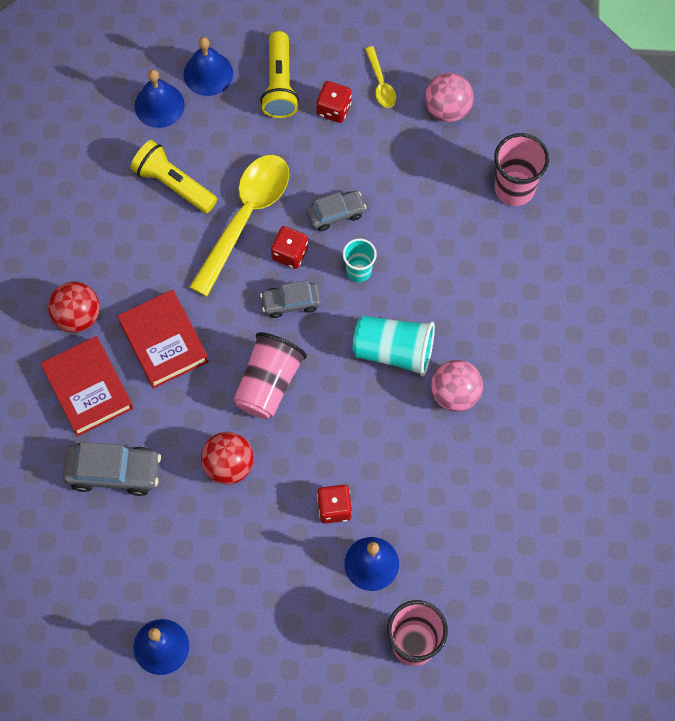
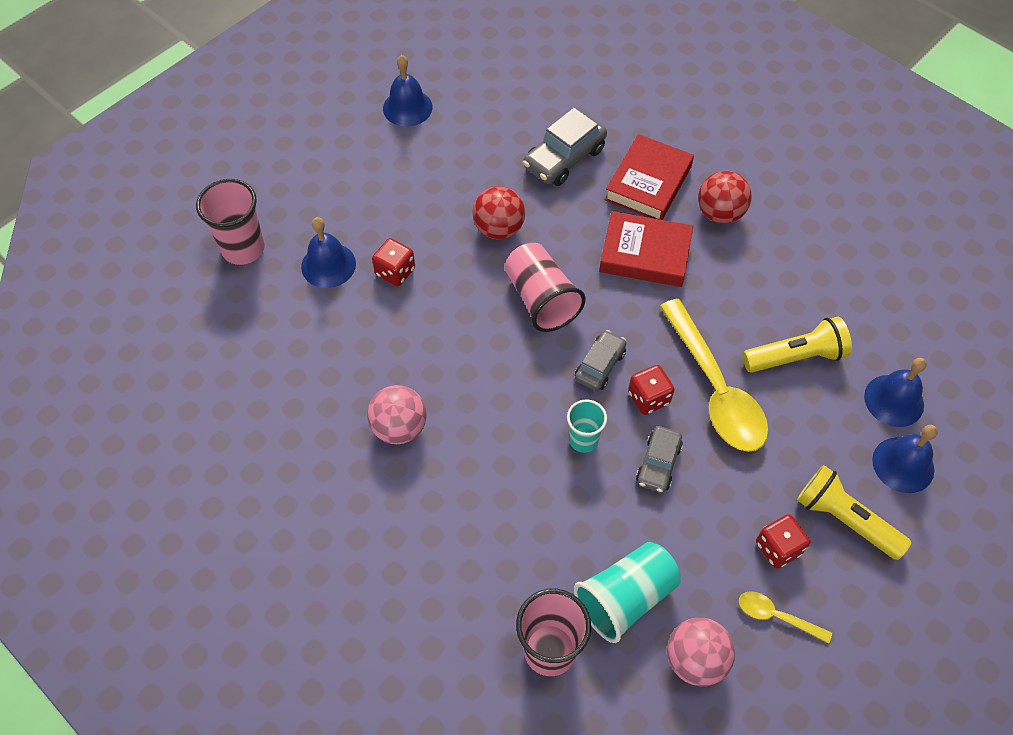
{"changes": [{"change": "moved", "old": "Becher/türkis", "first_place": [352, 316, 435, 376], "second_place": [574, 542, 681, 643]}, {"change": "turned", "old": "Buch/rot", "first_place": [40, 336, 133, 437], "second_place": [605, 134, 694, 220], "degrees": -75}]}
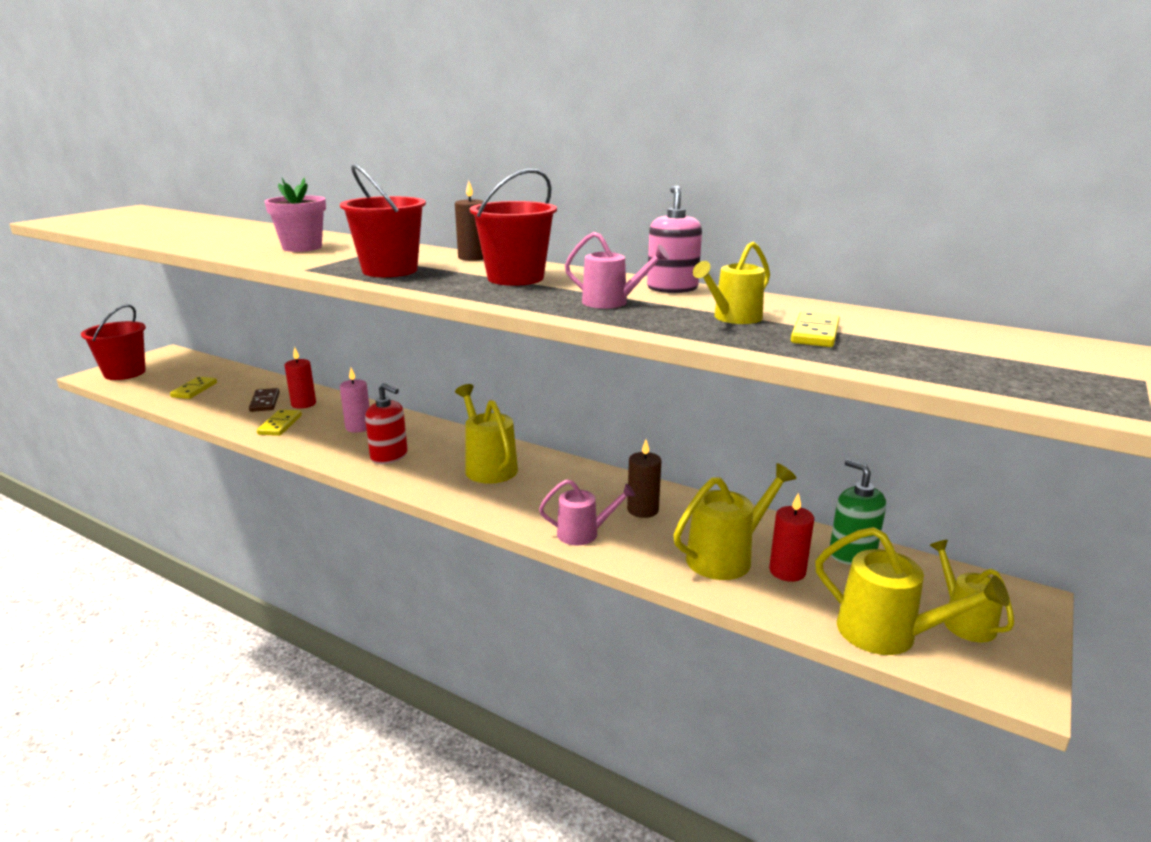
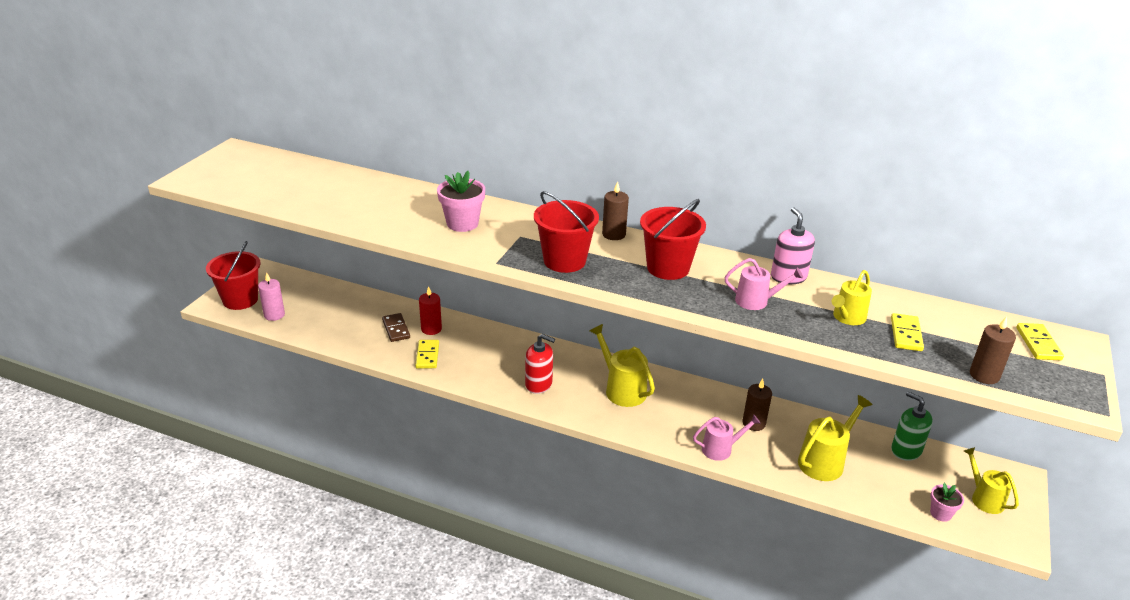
{"changes": [{"change": "removed", "old": "Kerze/rot", "first_place": [769, 493, 814, 582]}, {"change": "added", "new": "Kerze/braun", "second_place": [970, 316, 1016, 384]}, {"change": "moved", "old": "Dominostein/gelb", "first_place": [170, 377, 217, 399], "second_place": [1016, 323, 1064, 360]}, {"change": "moved", "old": "Kerze/rosa", "first_place": [340, 368, 370, 433], "second_place": [258, 272, 285, 321]}, {"change": "replaced", "old": "Gießkanne/gelb", "new": "Blumentopf/rosa", "first_place": [815, 527, 1009, 655], "second_place": [930, 482, 964, 522]}]}
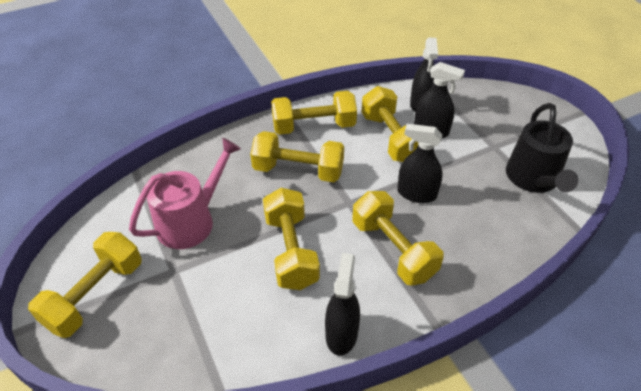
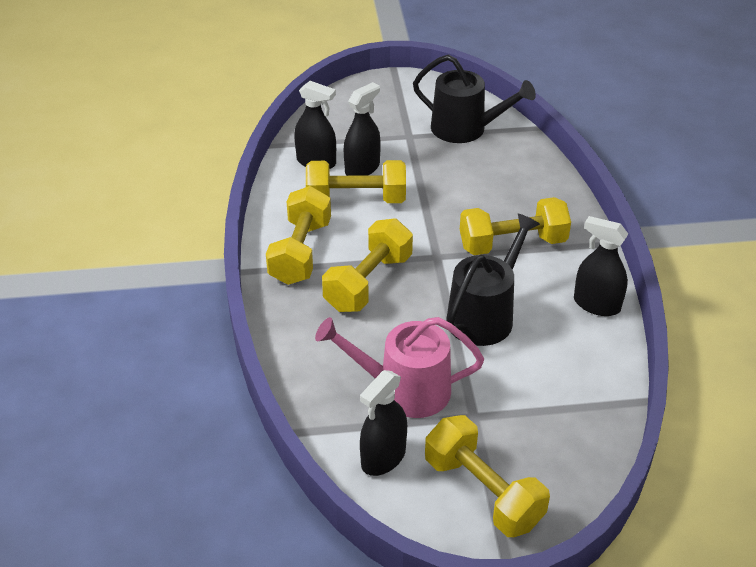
{"changes": [{"change": "moved", "old": "Sprühflasche/schwarz", "first_place": [397, 124, 443, 203], "second_place": [360, 370, 407, 476]}, {"change": "replaced", "old": "Hantel/gelb", "new": "Gießkanne/schwarz", "first_place": [263, 188, 320, 290], "second_place": [447, 214, 540, 346]}, {"change": "turned", "old": "Gießkanne/rosa", "first_place": [129, 138, 241, 249], "second_place": [315, 317, 484, 418], "degrees": -60}]}
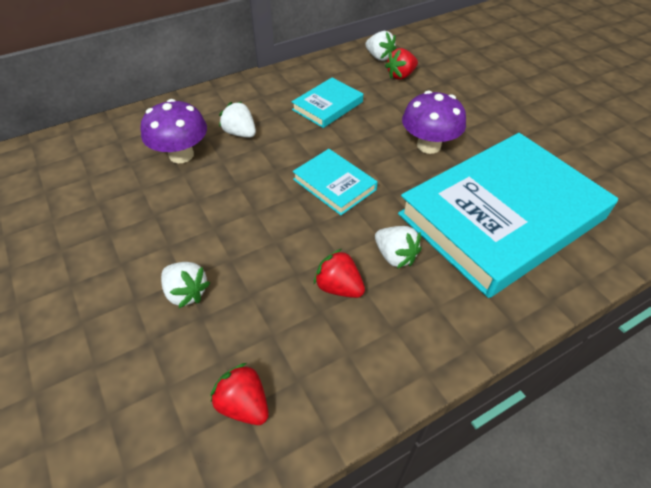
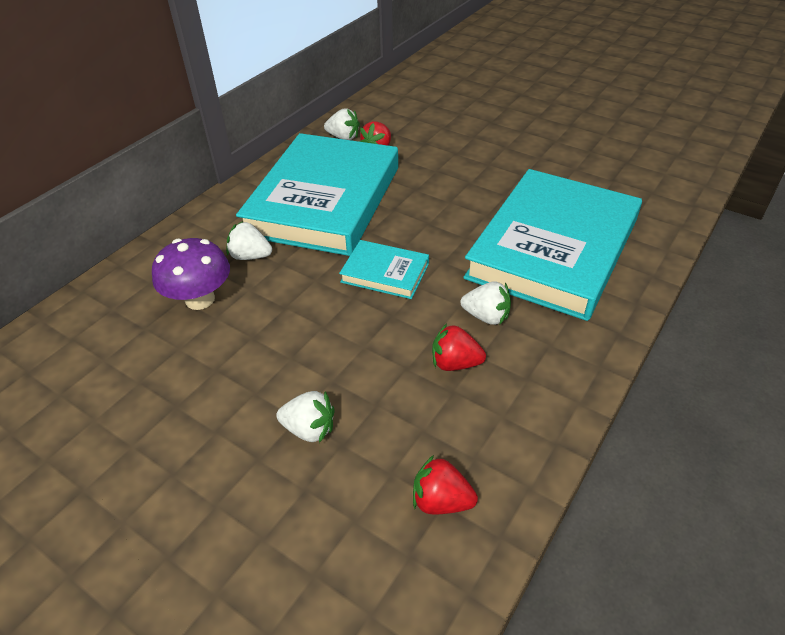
{"changes": [{"change": "removed", "old": "Pilz/lila", "first_place": [402, 91, 466, 154]}, {"change": "resized", "old": "Buch/türkis", "first_place": [292, 78, 363, 128], "second_place": [236, 133, 398, 256], "factor": 2.3}]}
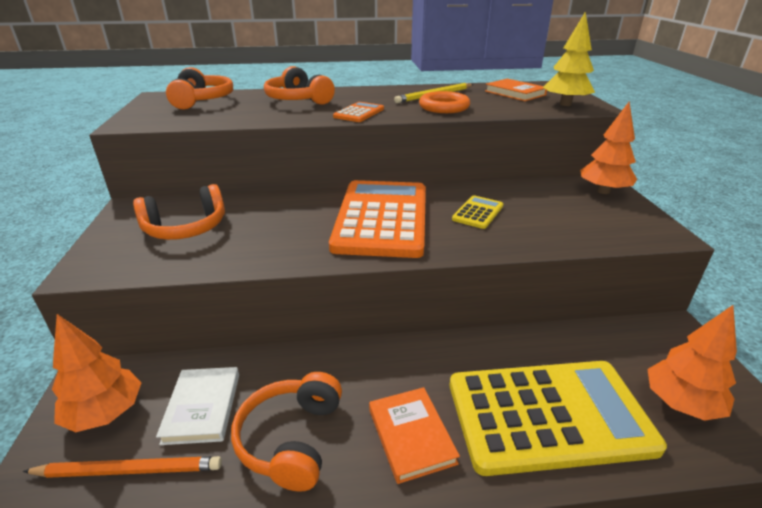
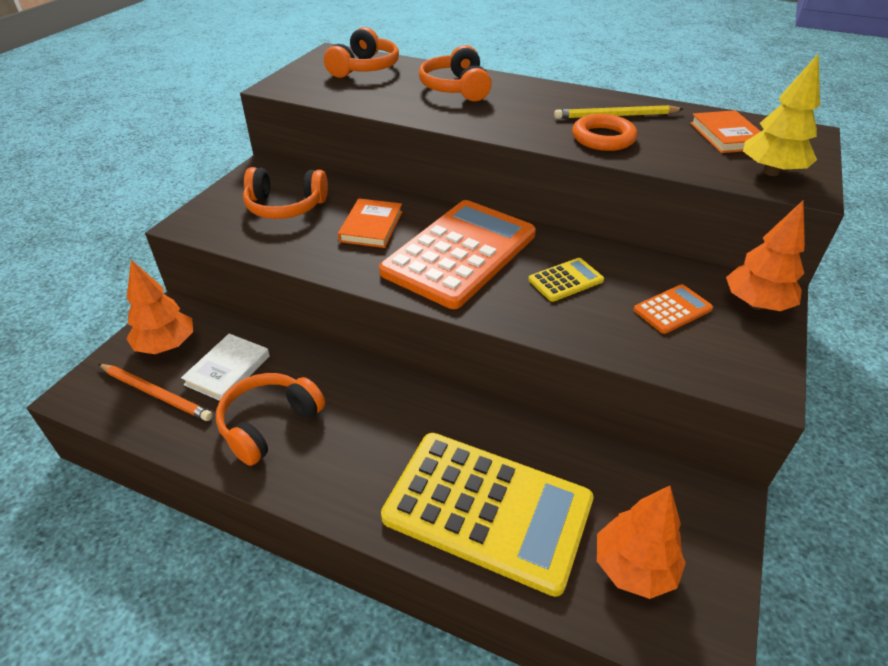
{"changes": [{"change": "moved", "old": "Taschenrechner/orange", "first_place": [333, 102, 384, 122], "second_place": [633, 284, 713, 334]}, {"change": "moved", "old": "Buch/orange", "first_place": [369, 387, 460, 484], "second_place": [338, 198, 402, 248]}]}
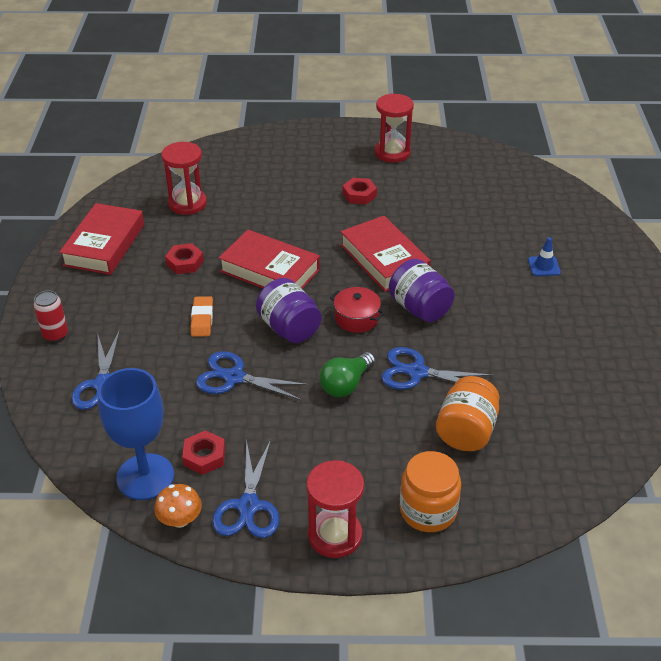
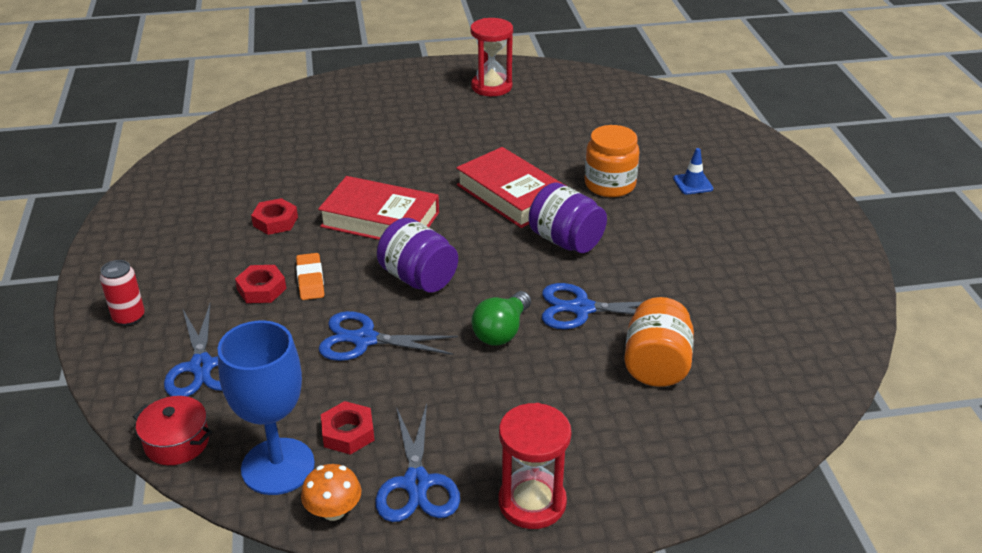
{"changes": [{"change": "removed", "old": "Buch/rot", "first_place": [59, 203, 144, 275]}, {"change": "removed", "old": "Sanduhr/rot", "first_place": [161, 142, 207, 215]}, {"change": "moved", "old": "Kochtopf/rot", "first_place": [330, 287, 385, 333], "second_place": [133, 396, 212, 465]}, {"change": "moved", "old": "Sechskantmutter/rot", "first_place": [343, 178, 377, 205], "second_place": [235, 265, 286, 303]}, {"change": "moved", "old": "Einmachglas/orange", "first_place": [400, 451, 461, 532], "second_place": [585, 125, 640, 197]}]}
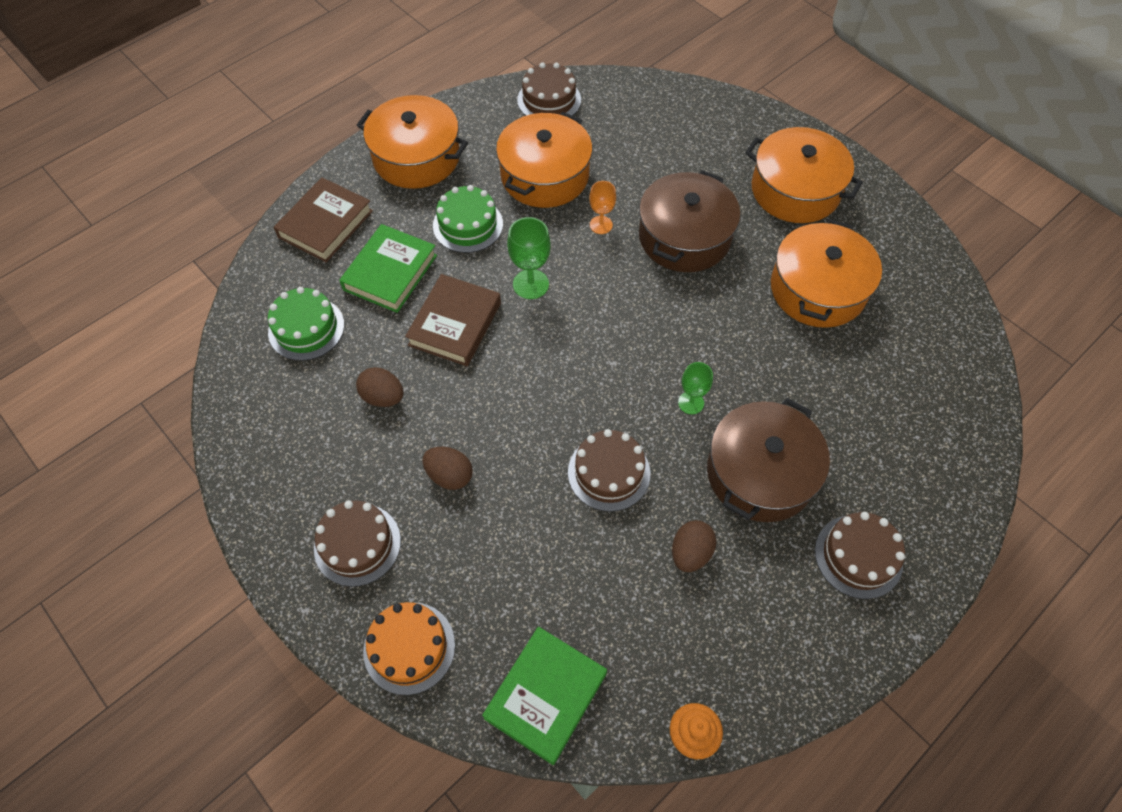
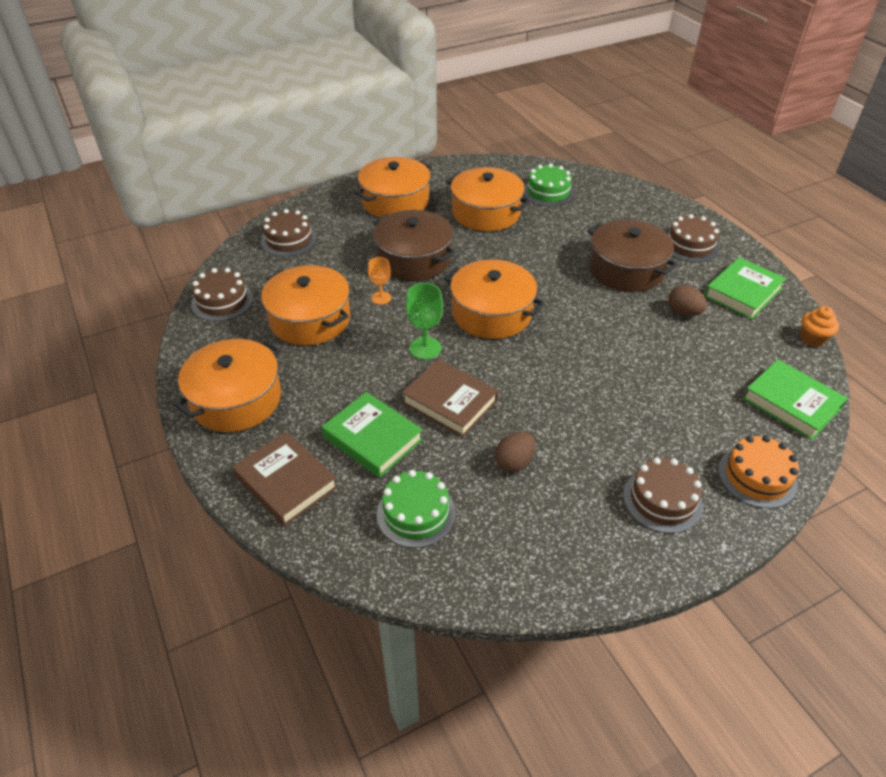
{"changes": [{"change": "removed", "old": "Ei/braun", "first_place": [423, 447, 473, 490]}, {"change": "removed", "old": "Kelch/grün", "first_place": [678, 362, 713, 414]}, {"change": "added", "new": "Kochtopf/orange", "second_place": [444, 260, 545, 339]}, {"change": "added", "new": "Buch/grün", "second_place": [704, 257, 786, 320]}, {"change": "moved", "old": "Kuchen/grün", "first_place": [433, 185, 503, 253], "second_place": [524, 163, 574, 206]}, {"change": "moved", "old": "Kuchen/braun", "first_place": [568, 429, 650, 512], "second_place": [261, 209, 317, 256]}]}
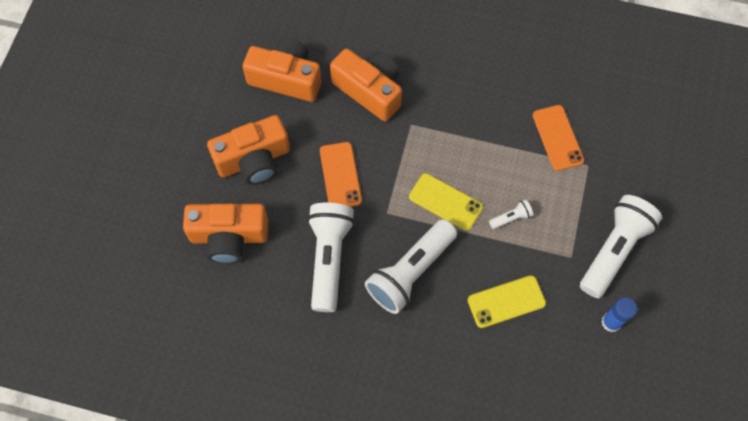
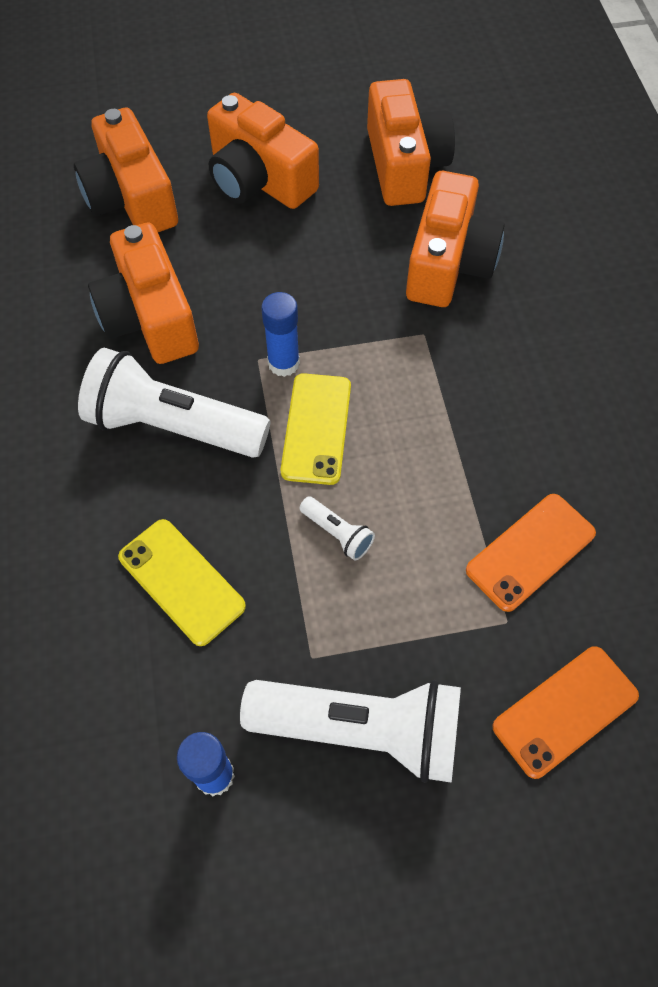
{"changes": [{"change": "added", "new": "Klebestift/blau", "second_place": [261, 292, 300, 377]}, {"change": "moved", "old": "Handy/orange", "first_place": [320, 142, 362, 207], "second_place": [492, 646, 639, 779]}, {"change": "replaced", "old": "Taschenlampe/weiß", "new": "Kamera/orange", "first_place": [307, 203, 355, 312], "second_place": [88, 223, 199, 364]}]}
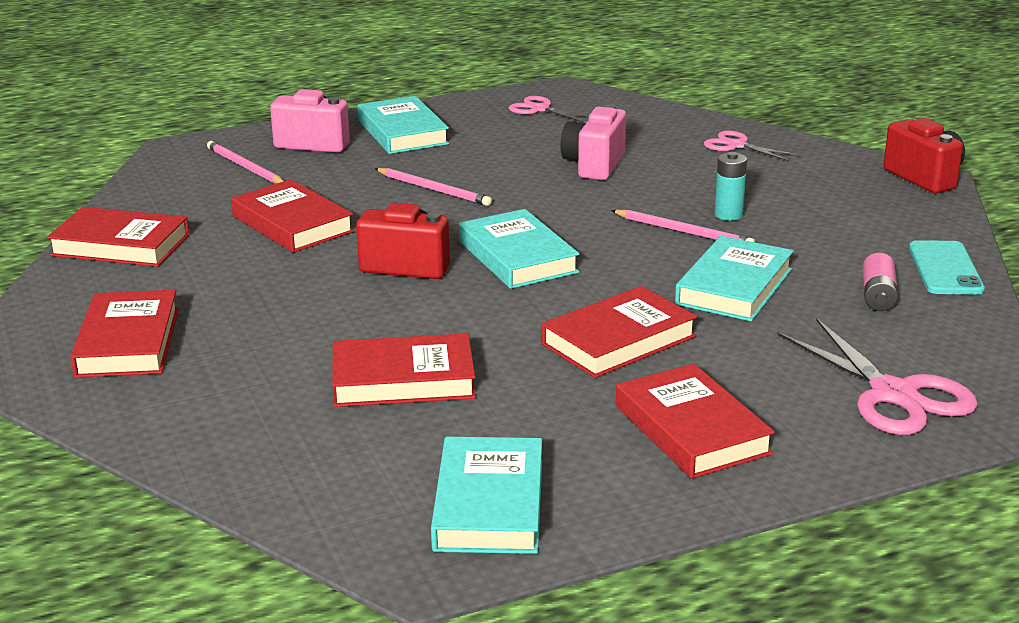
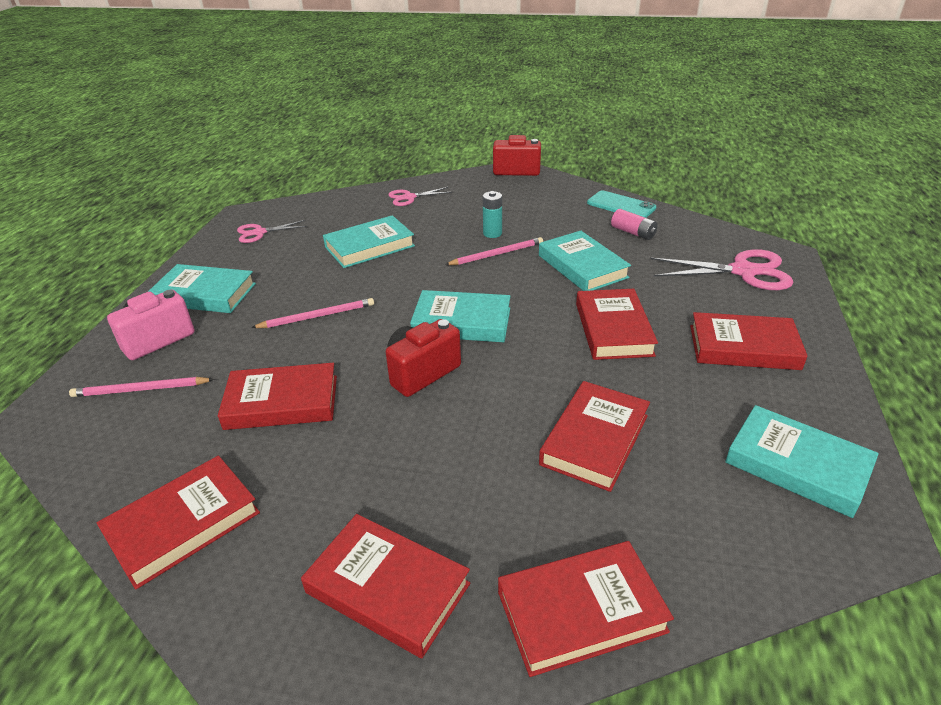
{"changes": [{"change": "added", "new": "Buch/rot", "second_place": [498, 541, 674, 677]}, {"change": "replaced", "old": "Kamera/rosa", "new": "Buch/türkis", "first_place": [561, 104, 626, 180], "second_place": [323, 215, 415, 268]}]}
